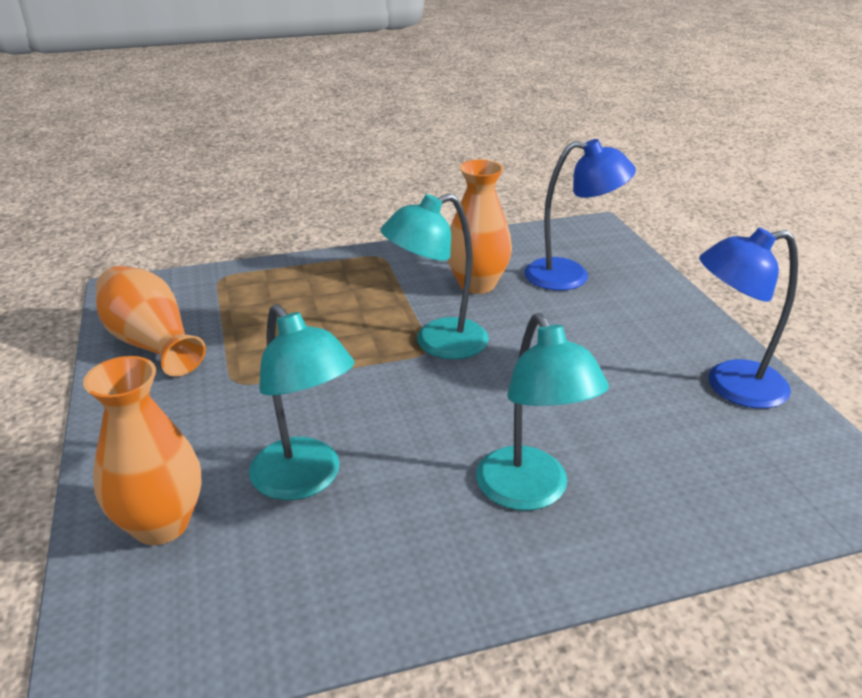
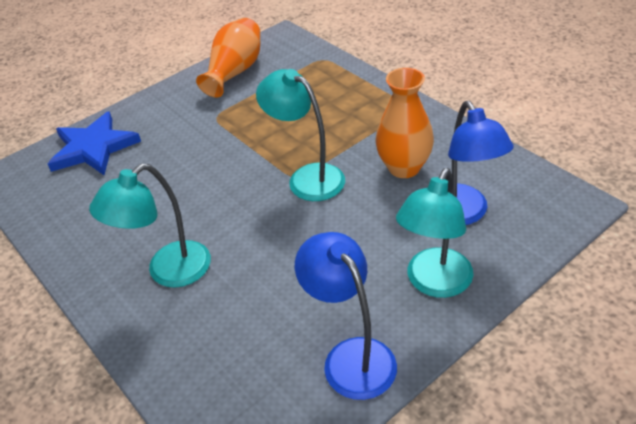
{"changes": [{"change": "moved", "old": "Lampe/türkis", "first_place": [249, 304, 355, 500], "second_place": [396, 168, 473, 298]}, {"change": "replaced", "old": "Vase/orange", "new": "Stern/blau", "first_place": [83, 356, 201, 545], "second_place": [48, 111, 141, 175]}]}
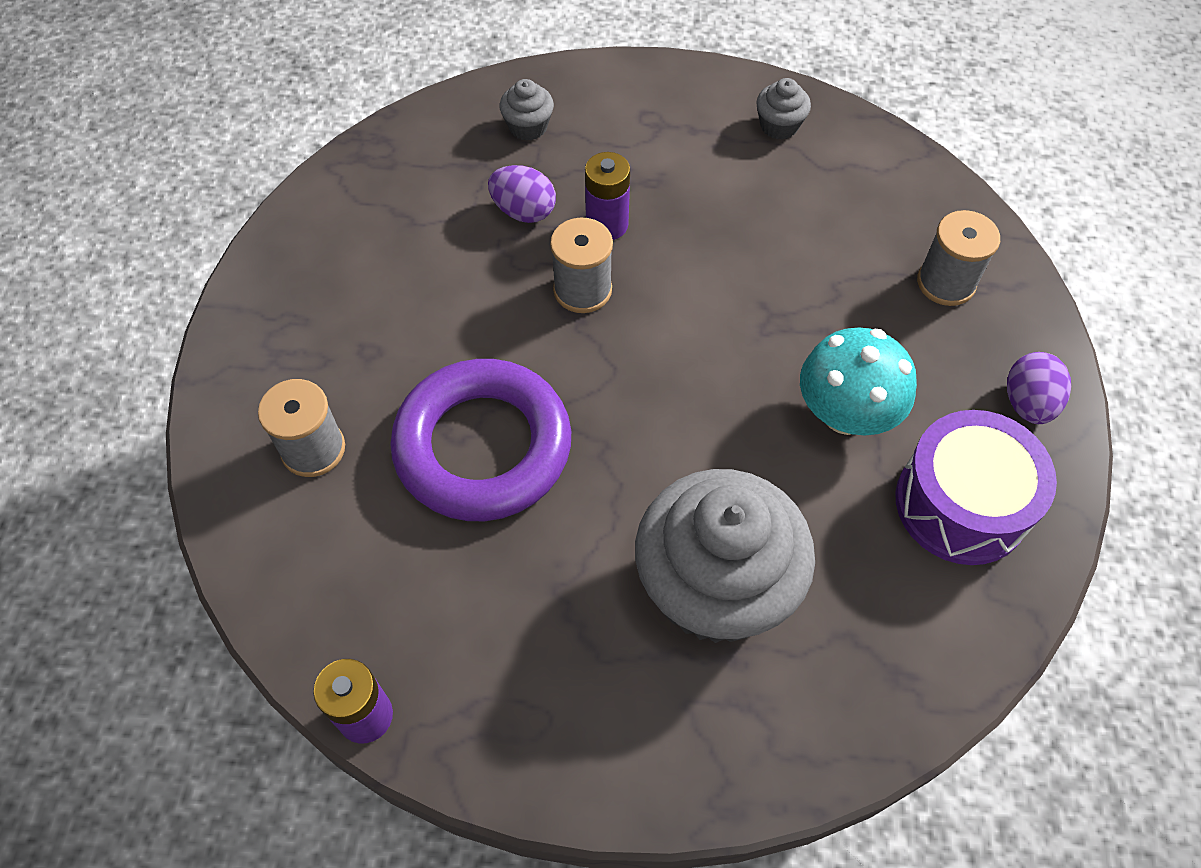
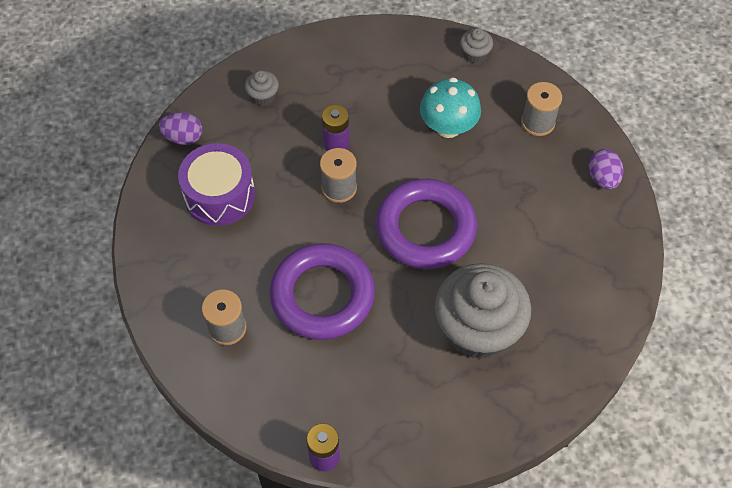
{"changes": [{"change": "added", "new": "Ring/lila", "second_place": [376, 179, 477, 269]}, {"change": "moved", "old": "Ei/lila", "first_place": [488, 165, 556, 223], "second_place": [159, 112, 202, 145]}, {"change": "moved", "old": "Muffin/grau", "first_place": [756, 78, 811, 140], "second_place": [460, 28, 493, 63]}, {"change": "moved", "old": "Pilz/türkis", "first_place": [800, 328, 917, 435], "second_place": [420, 77, 481, 138]}, {"change": "moved", "old": "Trommel/lila", "first_place": [895, 410, 1057, 565], "second_place": [178, 143, 255, 226]}]}
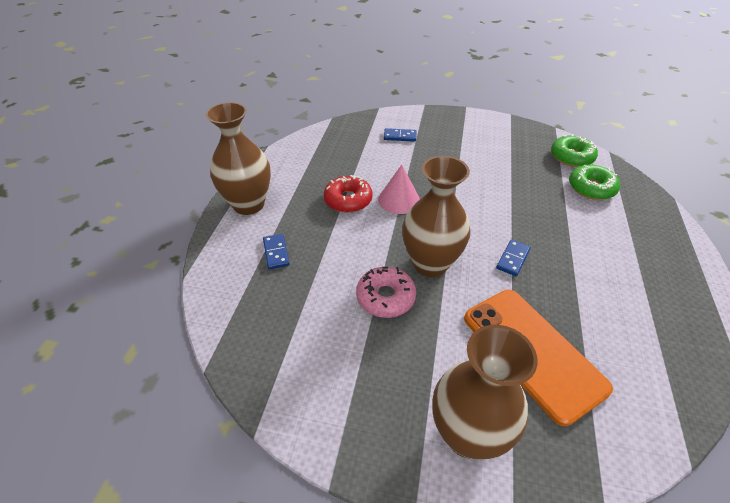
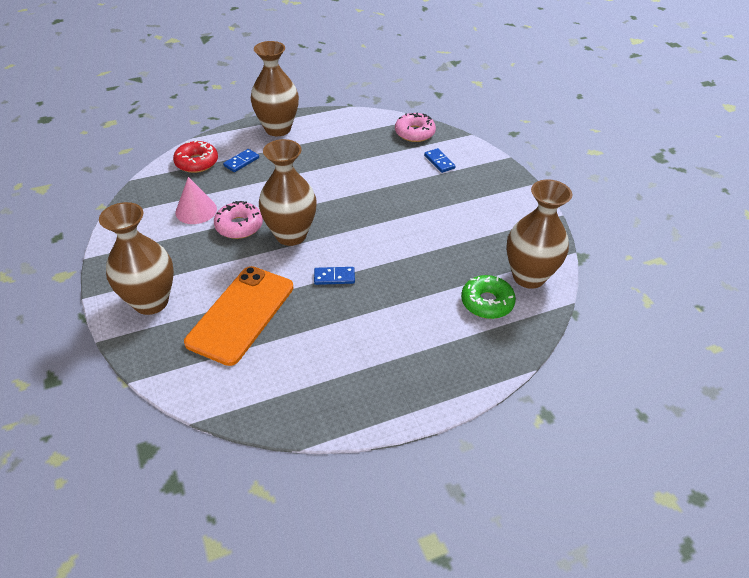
{"changes": [{"change": "added", "new": "Donut/rosa", "second_place": [395, 113, 436, 142]}, {"change": "moved", "old": "Donut/rot", "first_place": [324, 175, 373, 213], "second_place": [173, 140, 218, 173]}, {"change": "moved", "old": "Kegel/rosa", "first_place": [378, 165, 420, 214], "second_place": [175, 177, 217, 224]}, {"change": "replaced", "old": "Donut/grün", "new": "Vase/braun", "first_place": [551, 134, 598, 167], "second_place": [506, 179, 572, 289]}]}
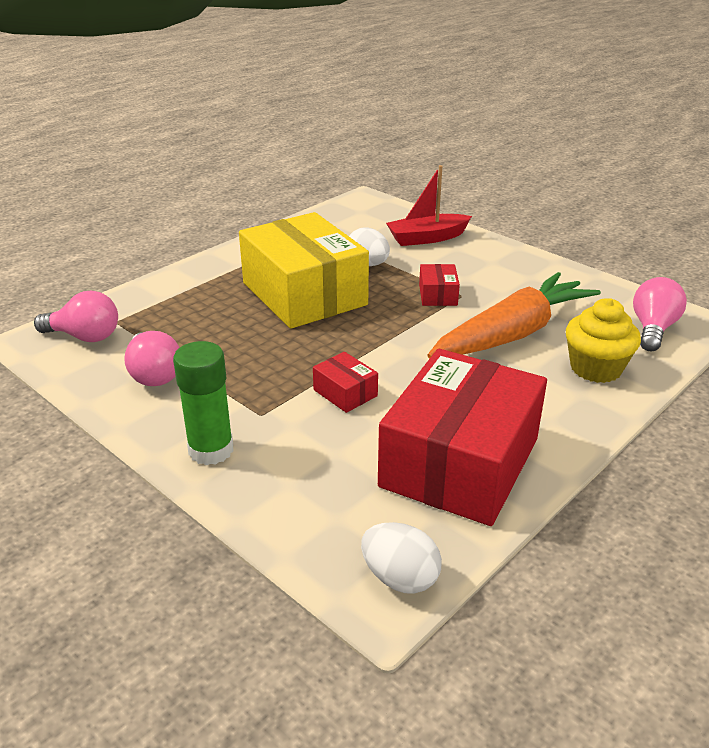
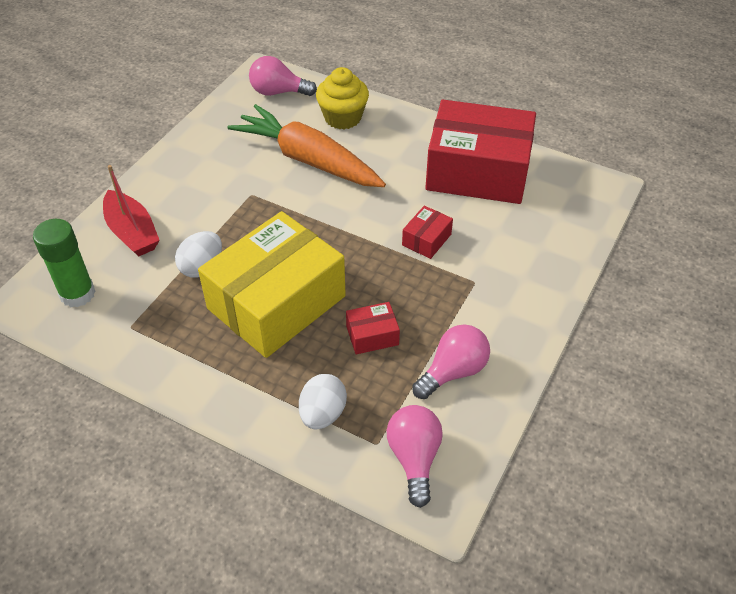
{"changes": [{"change": "moved", "old": "Klebestift/grün", "first_place": [173, 341, 234, 465], "second_place": [33, 219, 96, 307]}, {"change": "moved", "old": "Ei/weiß", "first_place": [361, 522, 442, 594], "second_place": [299, 374, 347, 429]}, {"change": "moved", "old": "Schachtel/rot", "first_place": [419, 264, 460, 306], "second_place": [346, 302, 400, 354]}]}
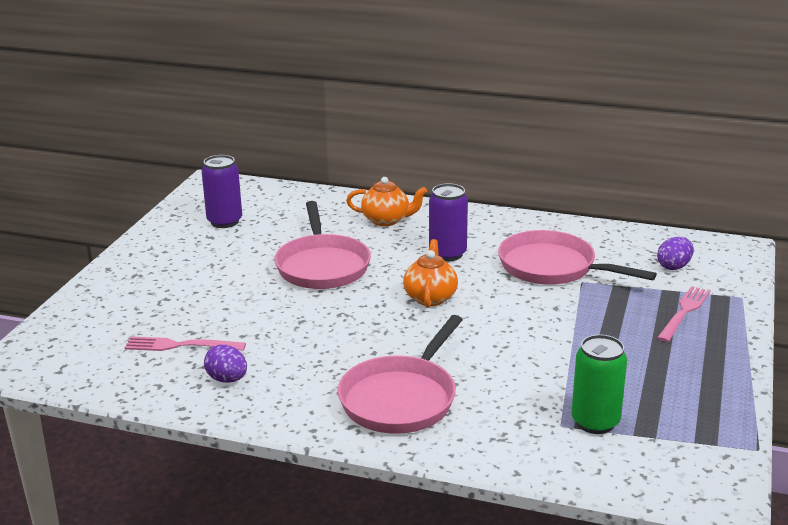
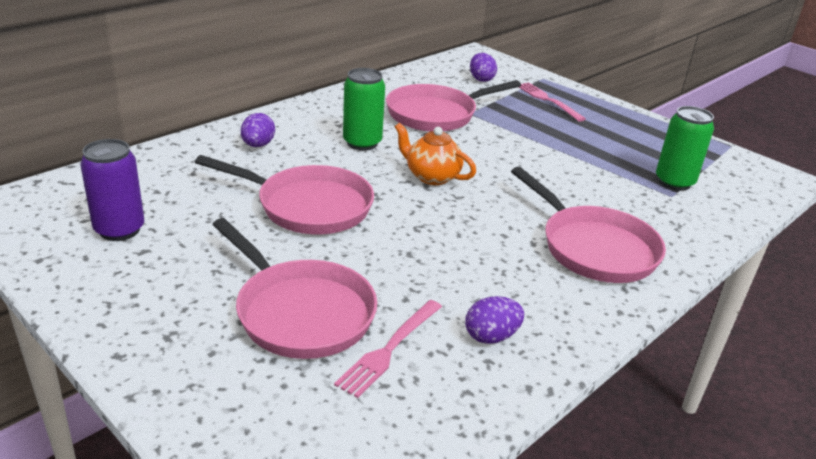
{"changes": [{"change": "added", "new": "Pfanne/rosa", "second_place": [212, 218, 377, 359]}, {"change": "replaced", "old": "Teekanne/orange", "new": "Ei/lila", "first_place": [346, 177, 427, 226], "second_place": [241, 113, 275, 147]}, {"change": "recoloured", "old": "Dose/lila", "new": "Dose/grün", "first_place": [429, 183, 468, 261], "second_place": [343, 68, 385, 150]}]}
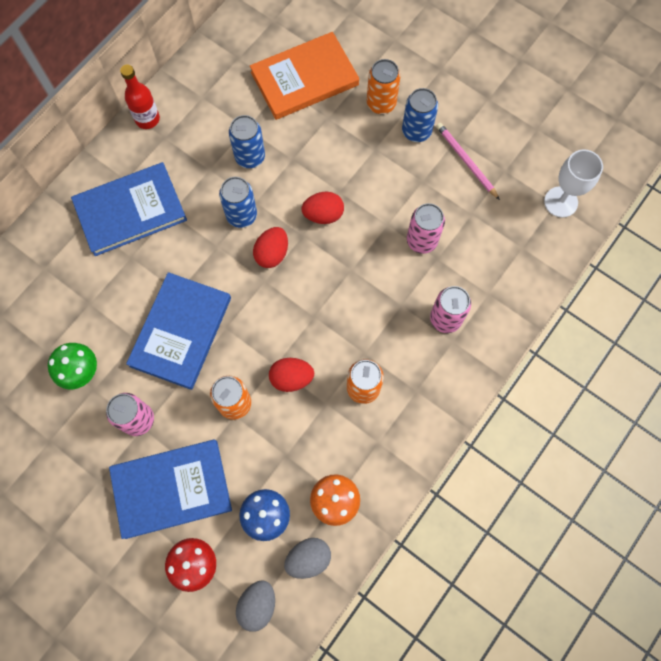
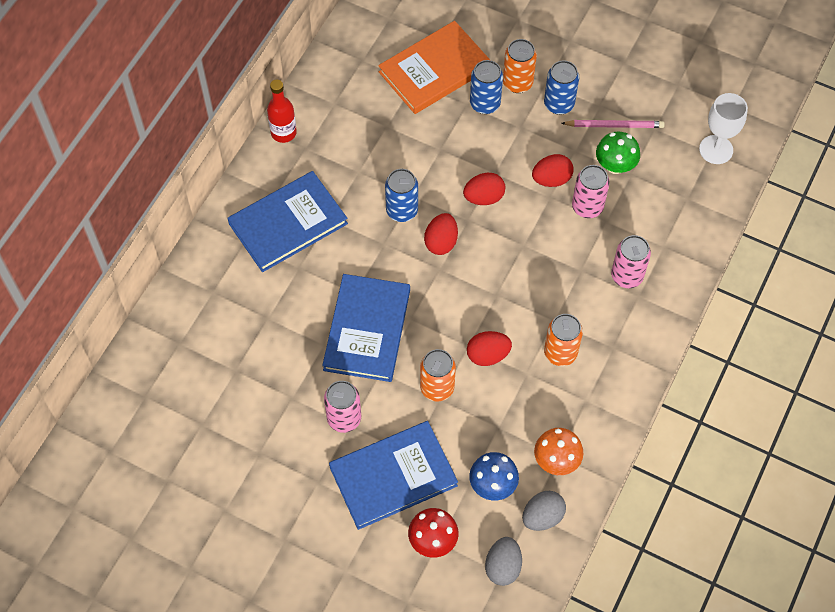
{"changes": [{"change": "added", "new": "Ei/rot", "second_place": [532, 154, 574, 187]}, {"change": "moved", "old": "Pilz/grün", "first_place": [48, 343, 97, 389], "second_place": [596, 132, 640, 174]}, {"change": "moved", "old": "Dose/blau", "first_place": [229, 115, 265, 168], "second_place": [470, 60, 503, 114]}, {"change": "turned", "old": "Bleistift/rosa", "first_place": [436, 123, 500, 200], "second_place": [561, 120, 665, 128], "degrees": 135}]}
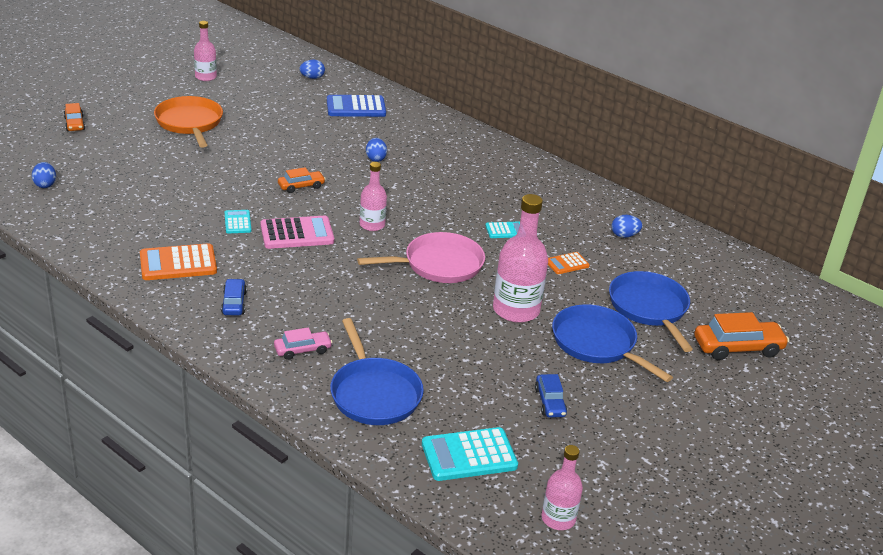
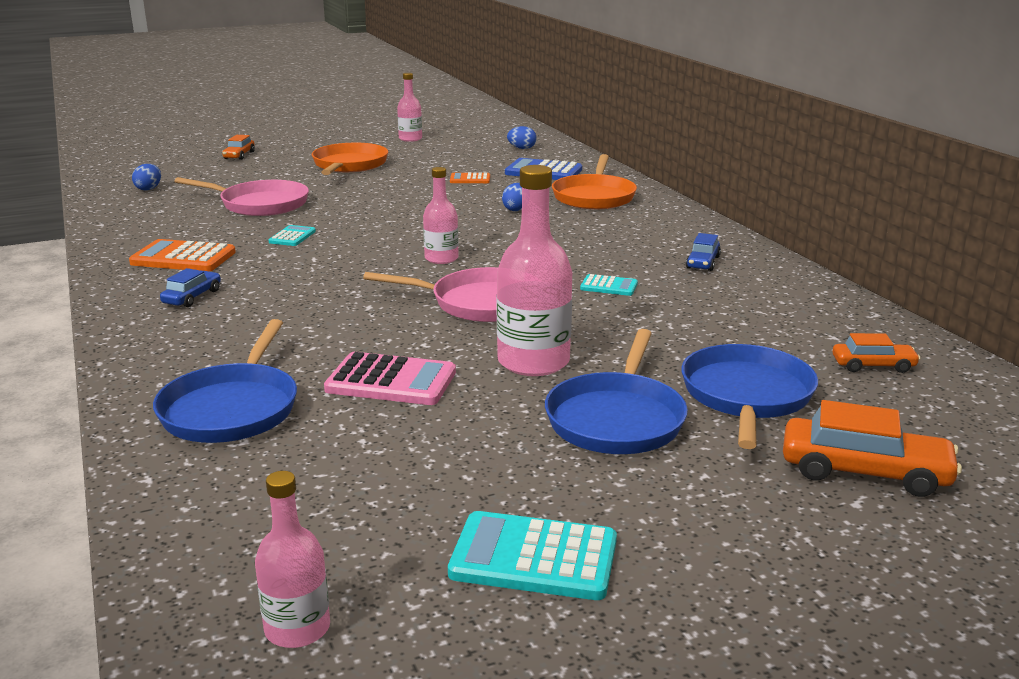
{"changes": [{"change": "removed", "old": "Auto/rosa", "first_place": [274, 327, 333, 360]}, {"change": "removed", "old": "Ei/blau", "first_place": [611, 215, 642, 238]}, {"change": "added", "new": "Pfanne/rosa", "second_place": [174, 177, 309, 216]}, {"change": "added", "new": "Pfanne/orange", "second_place": [552, 154, 637, 209]}, {"change": "moved", "old": "Taschenrechner/rosa", "first_place": [261, 216, 334, 249], "second_place": [324, 352, 456, 405]}, {"change": "moved", "old": "Auto/orange", "first_place": [278, 167, 326, 193], "second_place": [833, 333, 921, 373]}, {"change": "moved", "old": "Taschenrechner/türkis", "first_place": [422, 427, 518, 481], "second_place": [448, 511, 617, 600]}, {"change": "moved", "old": "Auto/blau", "first_place": [535, 374, 567, 418], "second_place": [686, 233, 721, 271]}, {"change": "moved", "old": "Taschenrechner/orange", "first_place": [548, 252, 590, 274], "second_place": [450, 172, 490, 183]}, {"change": "turned", "old": "Pfanne/blau", "first_place": [552, 304, 673, 382], "second_place": [545, 329, 688, 454], "degrees": -150}]}
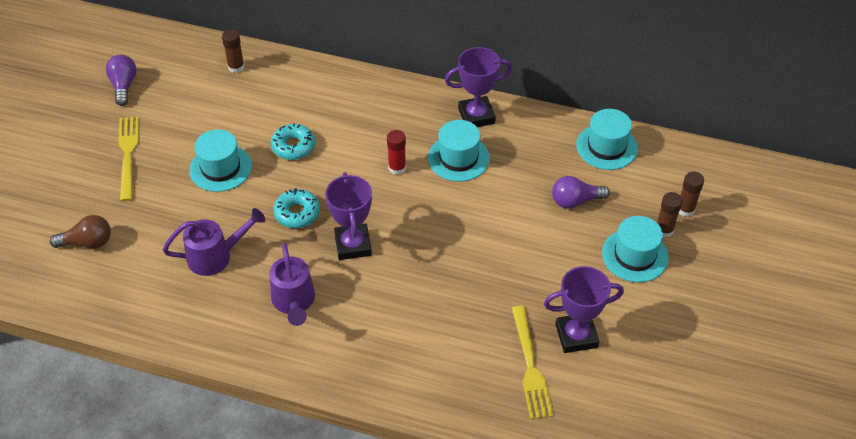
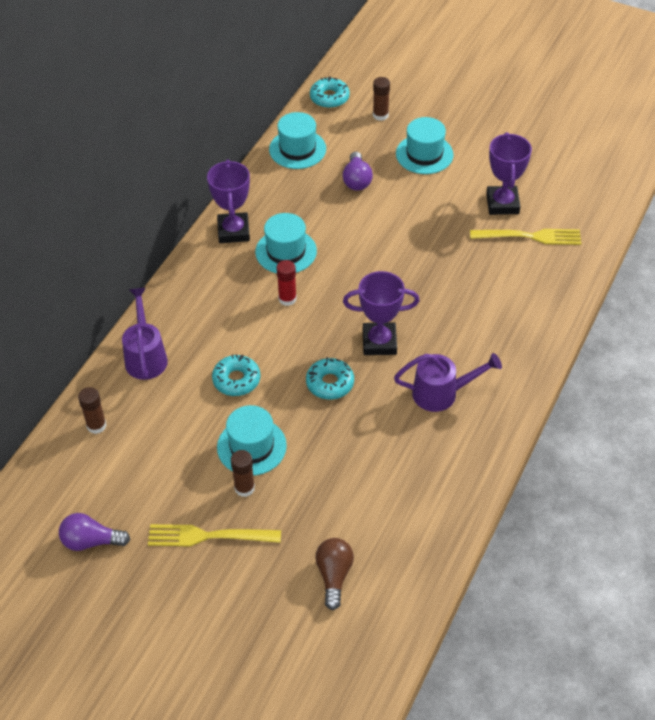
{"changes": [{"change": "added", "new": "Donut/türkis", "second_place": [310, 77, 350, 108]}, {"change": "moved", "old": "Gießkanne/lila", "first_place": [163, 208, 265, 276], "second_place": [122, 288, 168, 380]}, {"change": "moved", "old": "Klebestift/braun", "first_place": [657, 192, 683, 237], "second_place": [231, 450, 255, 497]}]}
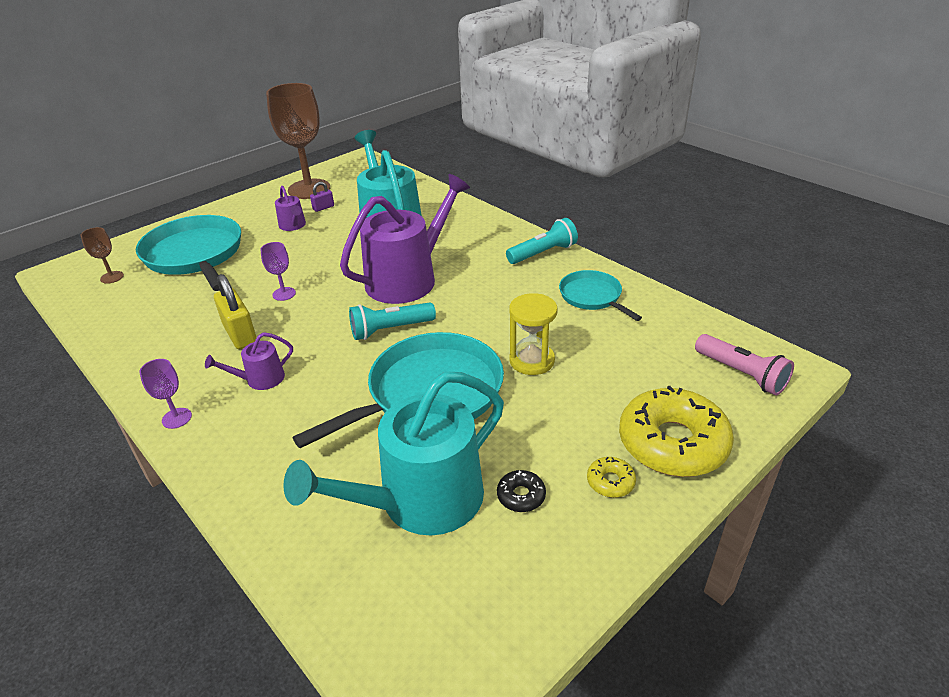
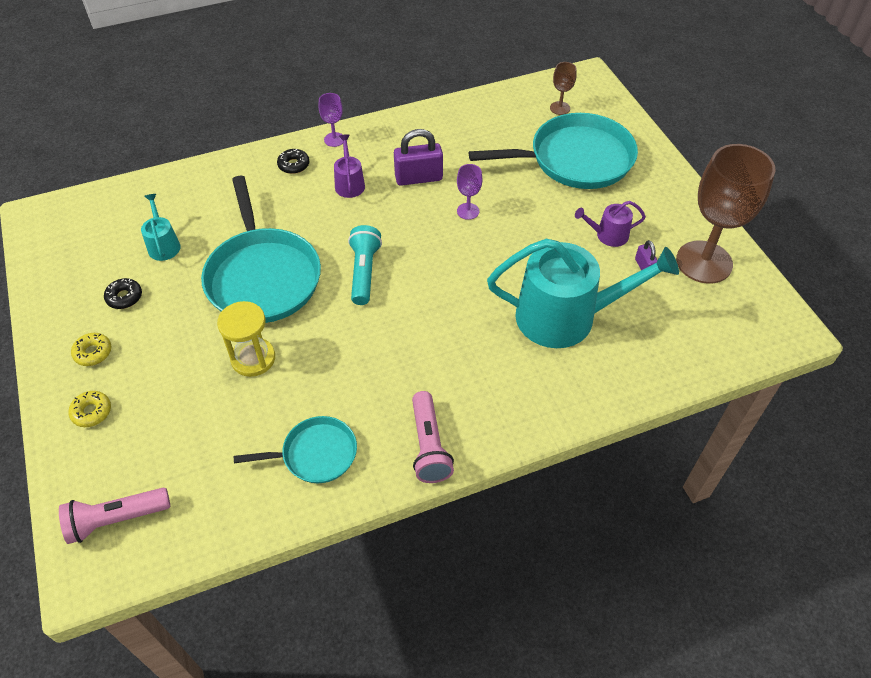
{"changes": [{"change": "removed", "old": "Gießkanne/lila", "first_place": [340, 174, 470, 304]}, {"change": "added", "new": "Donut/schwarz", "second_place": [277, 149, 310, 174]}, {"change": "recoloured", "old": "Vorhängeschloss/gelb", "new": "Vorhängeschloss/lila", "first_place": [214, 274, 257, 349], "second_place": [394, 129, 443, 186]}, {"change": "recoloured", "old": "Taschenlampe/türkis", "new": "Taschenlampe/rosa", "first_place": [506, 218, 578, 264], "second_place": [412, 391, 454, 483]}, {"change": "resized", "old": "Gießkanne/türkis", "first_place": [283, 372, 504, 535], "second_place": [141, 194, 180, 261], "factor": 0.44}, {"change": "resized", "old": "Donut/gelb", "first_place": [619, 386, 734, 477], "second_place": [68, 391, 111, 427], "factor": 0.42}]}
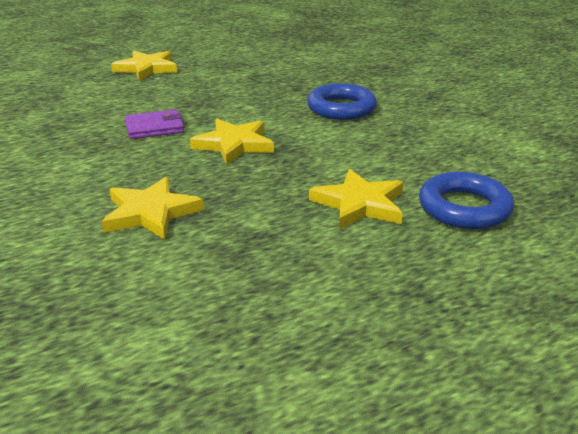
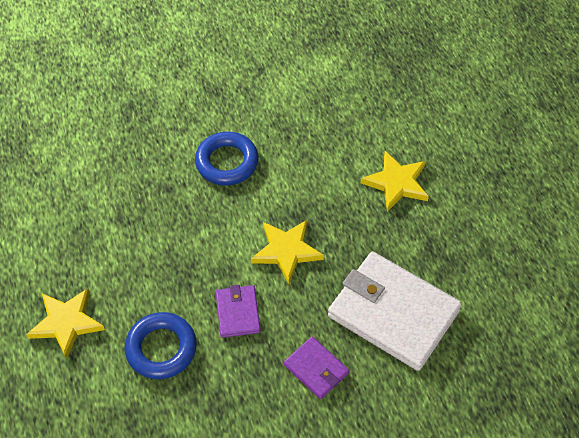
{"changes": [{"change": "added", "new": "Geldbörse/lila", "second_place": [284, 336, 349, 399]}, {"change": "moved", "old": "Ring/blau", "first_place": [419, 172, 514, 229], "second_place": [125, 312, 197, 379]}, {"change": "replaced", "old": "Stern/gelb", "new": "Geldbörse/weiß", "first_place": [102, 177, 204, 240], "second_place": [328, 252, 462, 371]}]}
